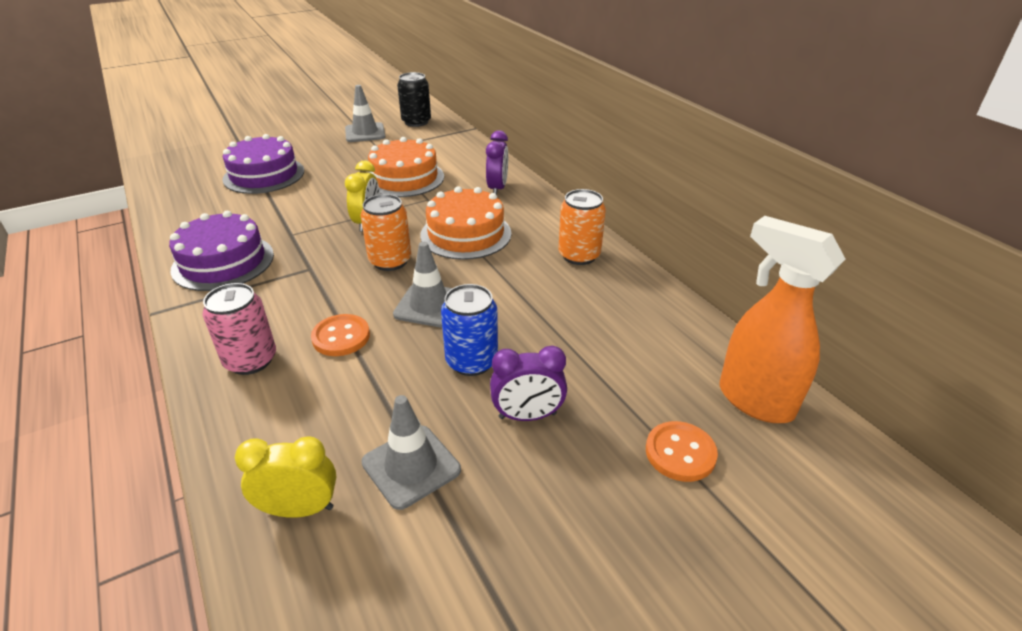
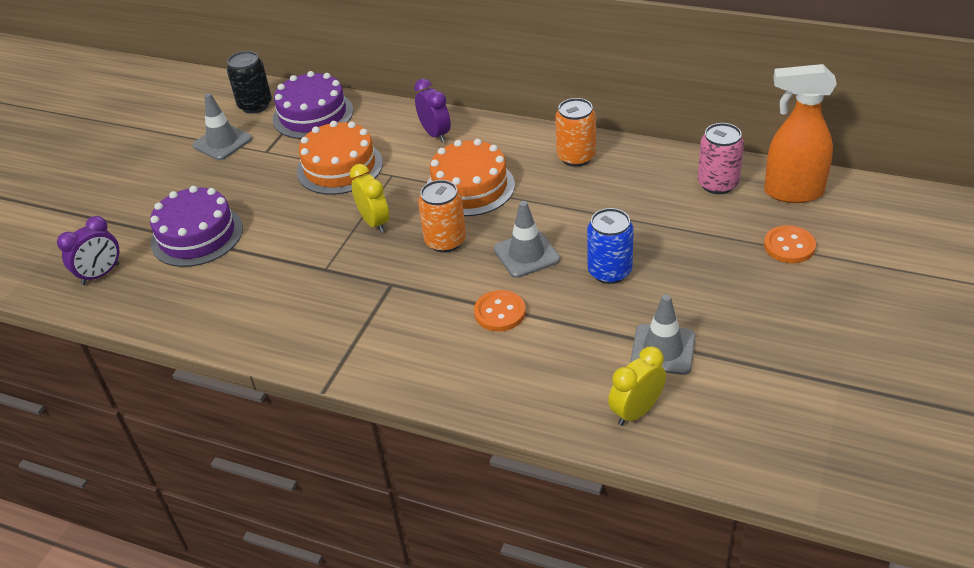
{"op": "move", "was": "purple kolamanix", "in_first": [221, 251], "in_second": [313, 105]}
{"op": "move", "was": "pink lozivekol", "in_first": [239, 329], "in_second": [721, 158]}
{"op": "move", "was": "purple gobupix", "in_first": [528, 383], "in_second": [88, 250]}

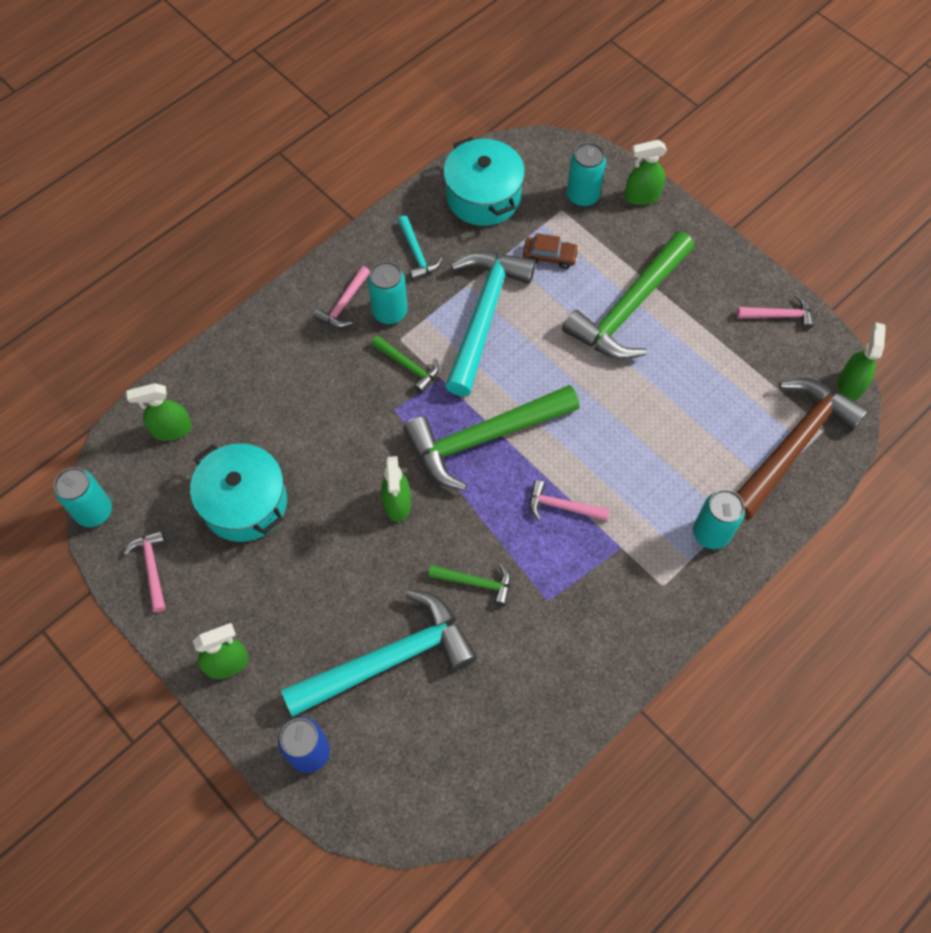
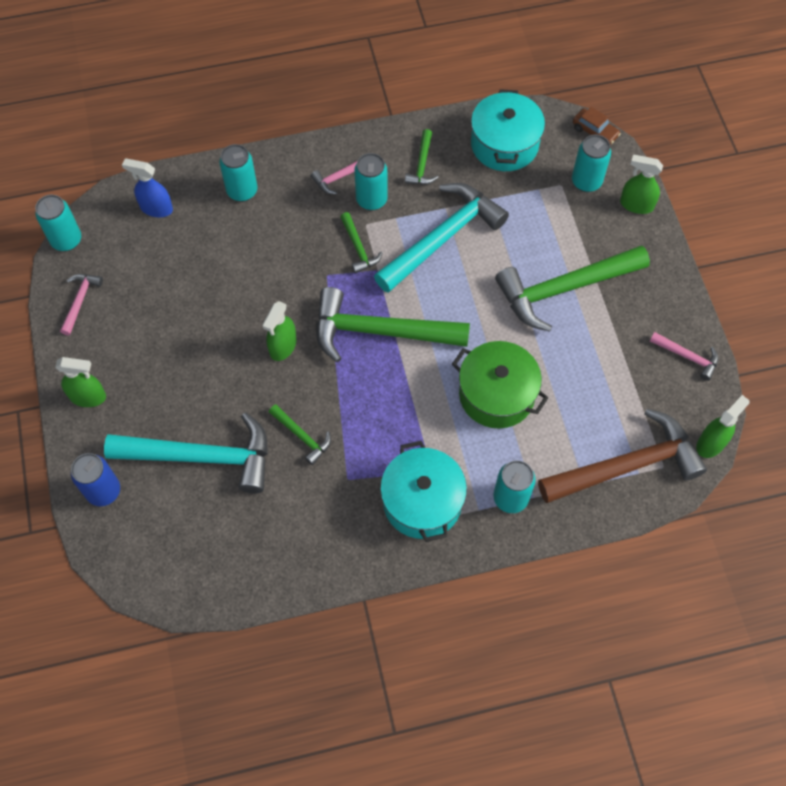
{"op": "delete", "was": "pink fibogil", "in_first": [569, 500]}
{"op": "insert", "now": "turquoise lozivekol", "in_second": [238, 173]}
{"op": "insert", "now": "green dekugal", "in_second": [500, 384]}
{"op": "move", "was": "turquoise dekugal", "in_first": [238, 492], "in_second": [423, 491]}
{"op": "move", "was": "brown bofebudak", "in_first": [551, 251], "in_second": [597, 126]}
{"op": "recolor", "was": "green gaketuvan", "now": "blue gaketuvan", "in_first": [159, 412], "in_second": [147, 188]}
{"op": "recolor", "was": "turquoise fibogil", "now": "green fibogil", "in_first": [420, 247], "in_second": [422, 157]}

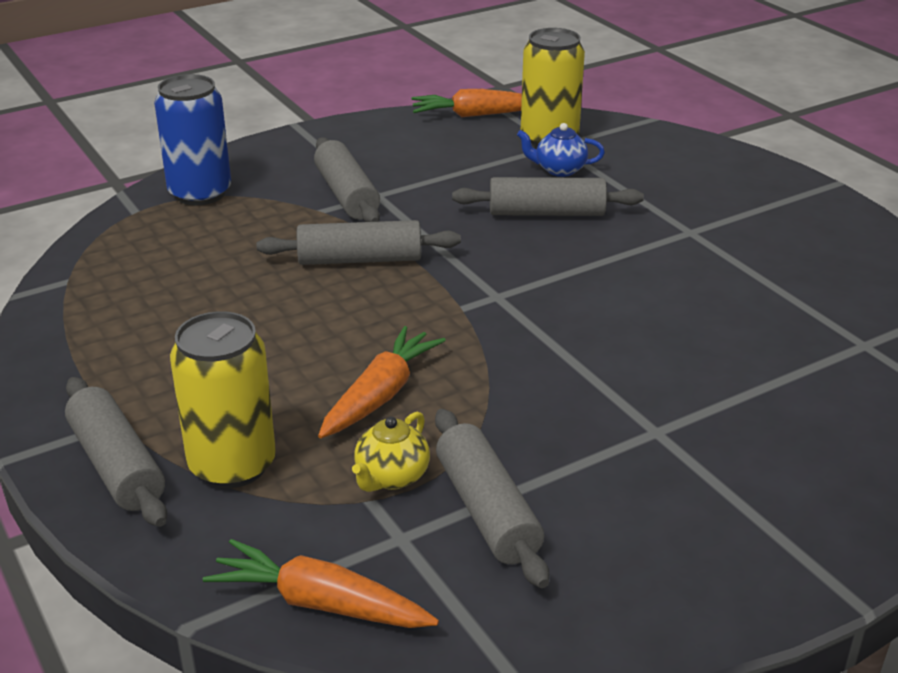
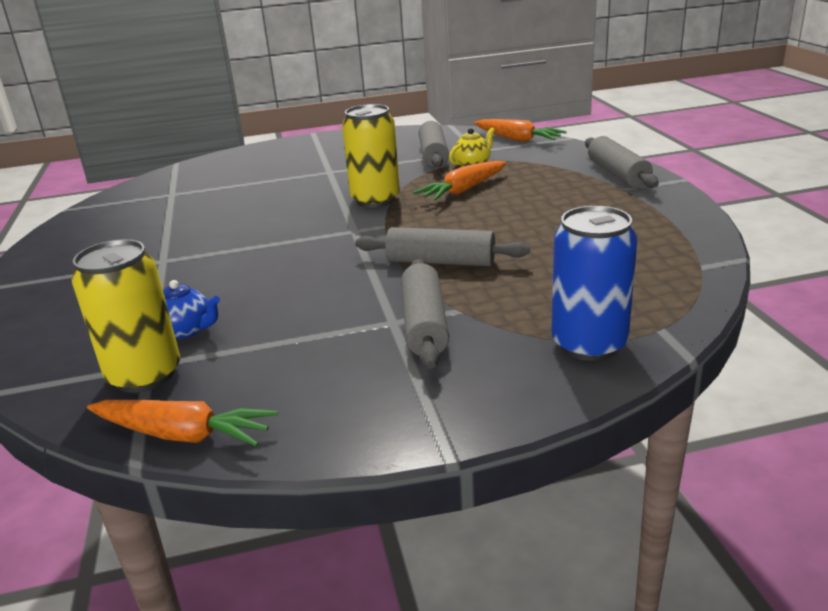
{"op": "delete", "was": "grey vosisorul", "in_first": [548, 196]}
{"op": "move", "was": "yellow lozivekol", "in_first": [223, 399], "in_second": [371, 156]}

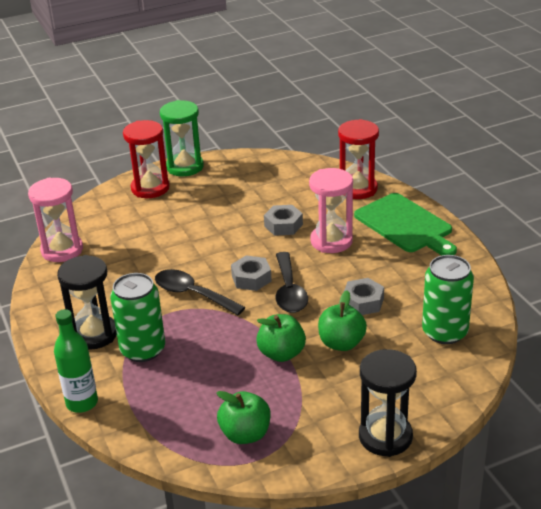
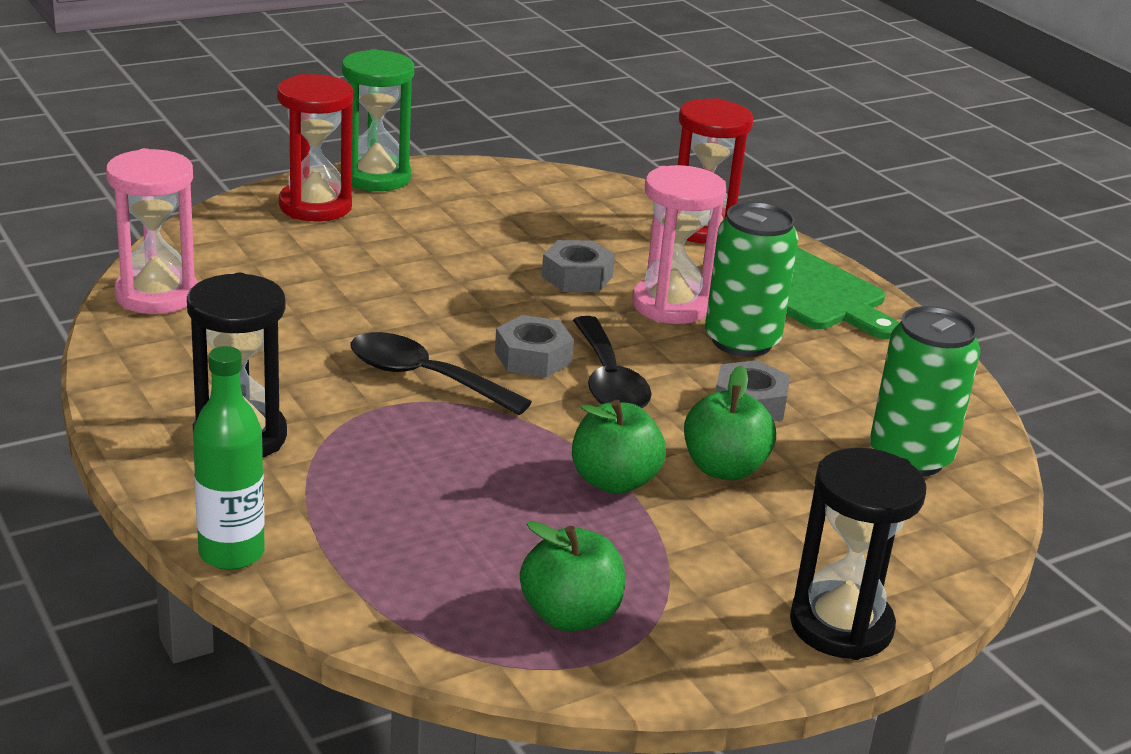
{"op": "move", "was": "green lozivekol", "in_first": [137, 317], "in_second": [752, 279]}

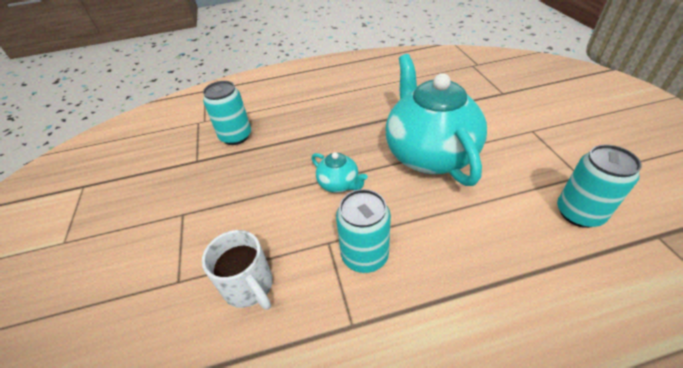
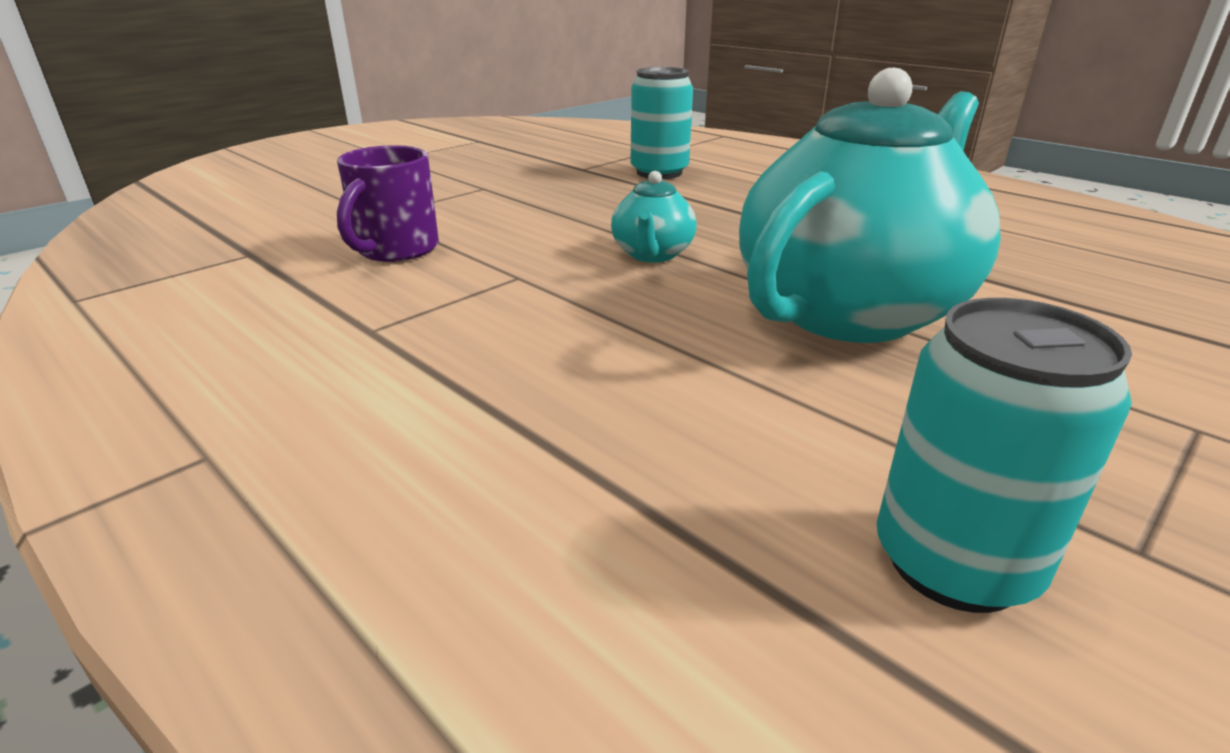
{"op": "delete", "was": "turquoise lozivekol", "in_first": [363, 231]}
{"op": "recolor", "was": "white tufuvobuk", "now": "purple tufuvobuk", "in_first": [237, 270], "in_second": [388, 203]}

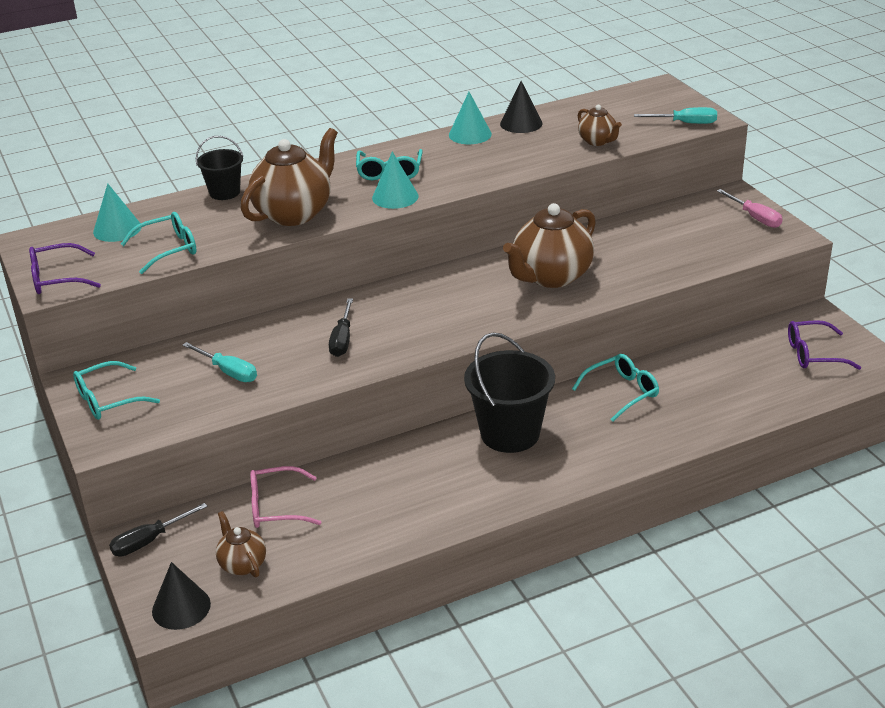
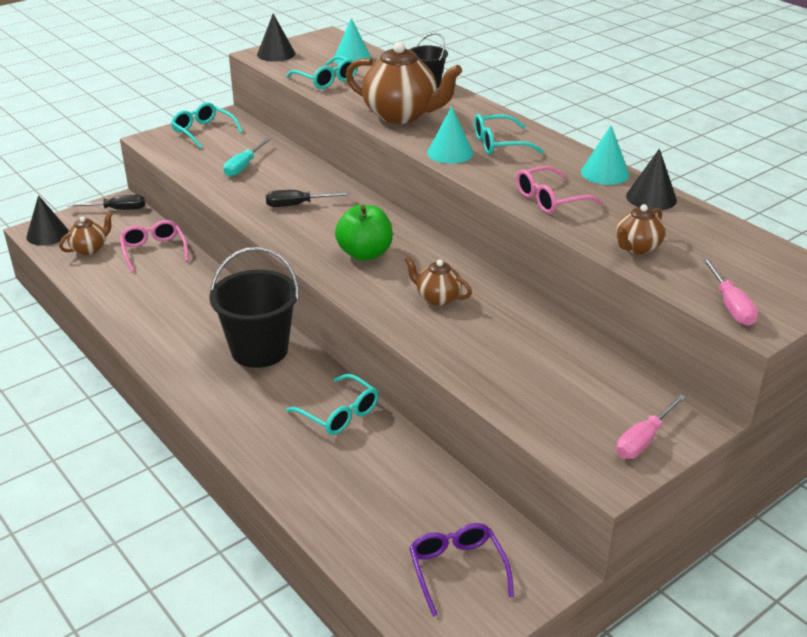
{"op": "insert", "now": "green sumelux", "in_second": [364, 233]}
{"op": "insert", "now": "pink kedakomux", "in_second": [559, 190]}
{"op": "replace", "was": "purple kedakomux", "now": "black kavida", "in_first": [65, 268], "in_second": [276, 38]}
{"op": "recolor", "was": "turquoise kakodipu", "now": "pink kakodipu", "in_first": [675, 115], "in_second": [730, 292]}
{"op": "rotate", "was": "black kakodipu", "in_first": [158, 529], "in_second": [106, 202], "clockwise": 135}
{"op": "resize", "was": "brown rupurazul", "in_first": [549, 245], "in_second": [438, 281], "ratio": 0.52}

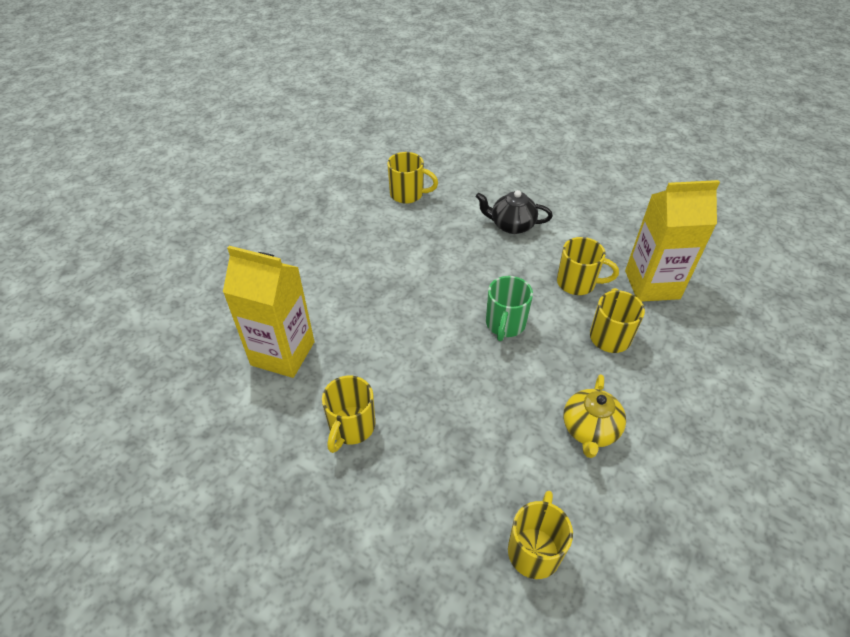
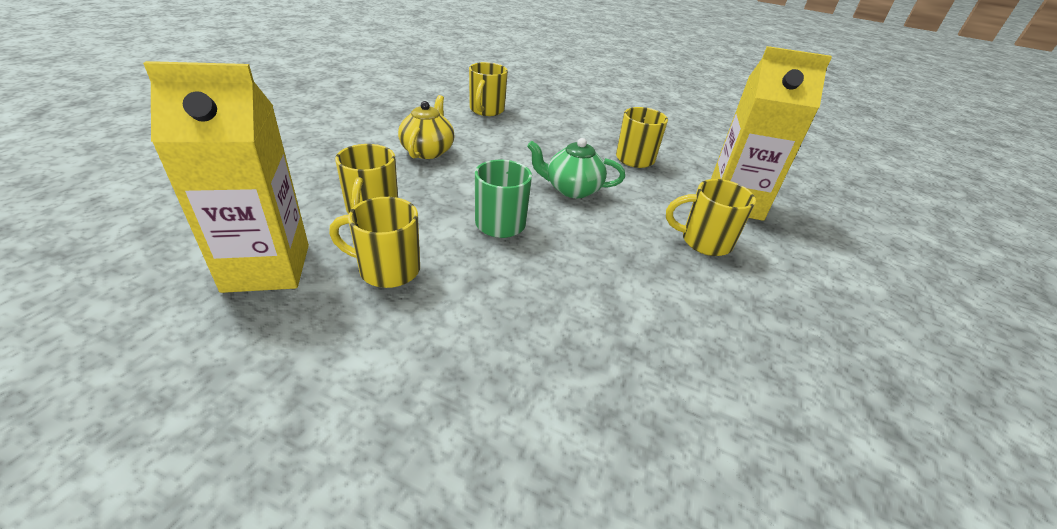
{"op": "delete", "was": "black rupurazul", "in_first": [514, 212]}
{"op": "insert", "now": "green rupurazul", "in_second": [576, 168]}
{"op": "move", "was": "yellow tufuvobuk", "in_first": [412, 178], "in_second": [711, 217]}

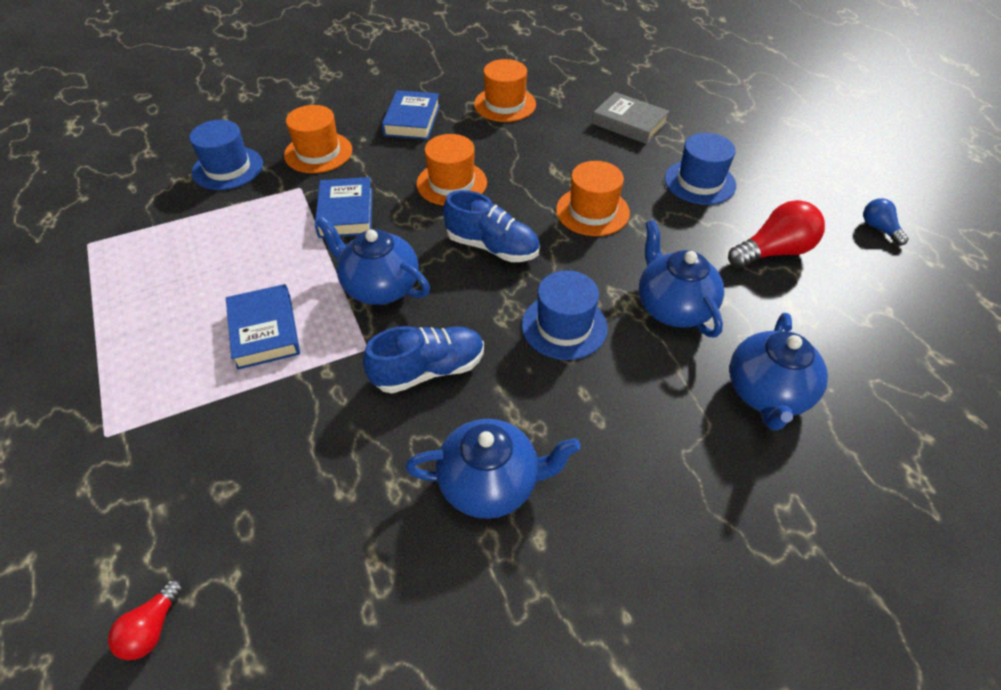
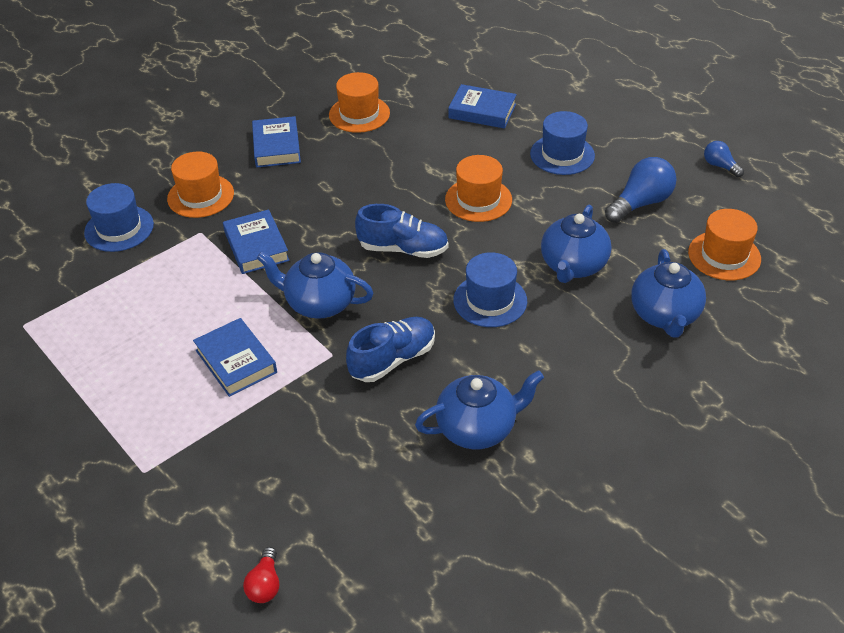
{"op": "move", "was": "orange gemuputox", "in_first": [452, 170], "in_second": [724, 244]}
{"op": "recolor", "was": "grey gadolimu", "now": "blue gadolimu", "in_first": [631, 118], "in_second": [482, 106]}
{"op": "recolor", "was": "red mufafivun", "now": "blue mufafivun", "in_first": [776, 234], "in_second": [641, 190]}
{"op": "rotate", "was": "blue rupurazul", "in_first": [681, 279], "in_second": [576, 244], "clockwise": -120}

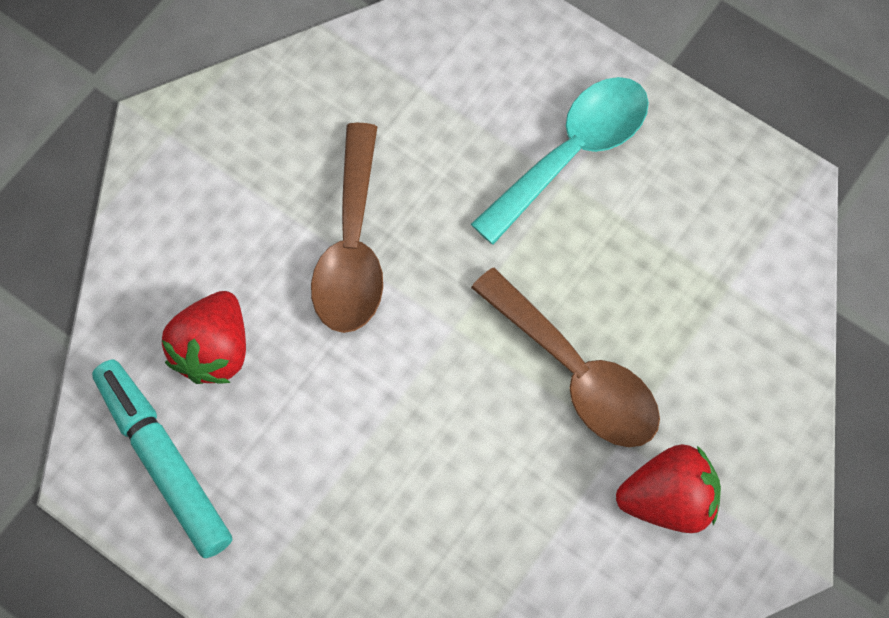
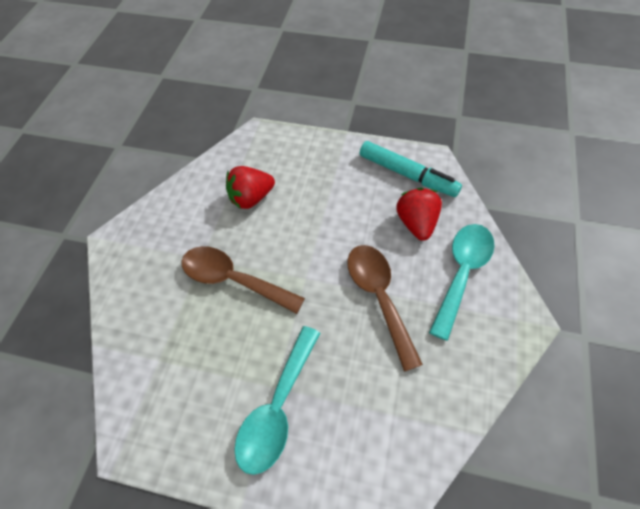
{"op": "insert", "now": "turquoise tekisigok", "in_second": [462, 282]}
{"op": "move", "was": "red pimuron", "in_first": [668, 488], "in_second": [250, 187]}

